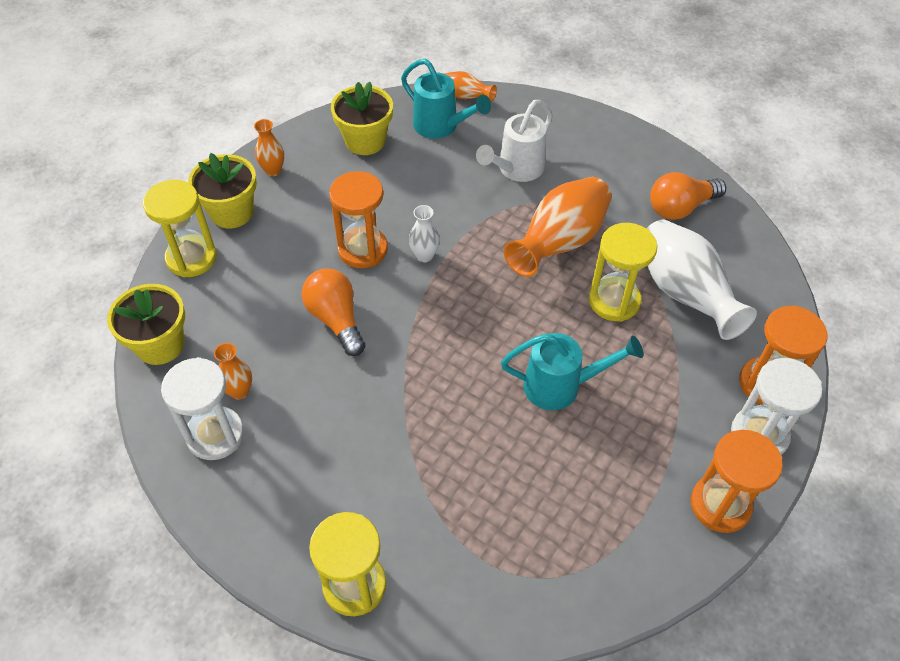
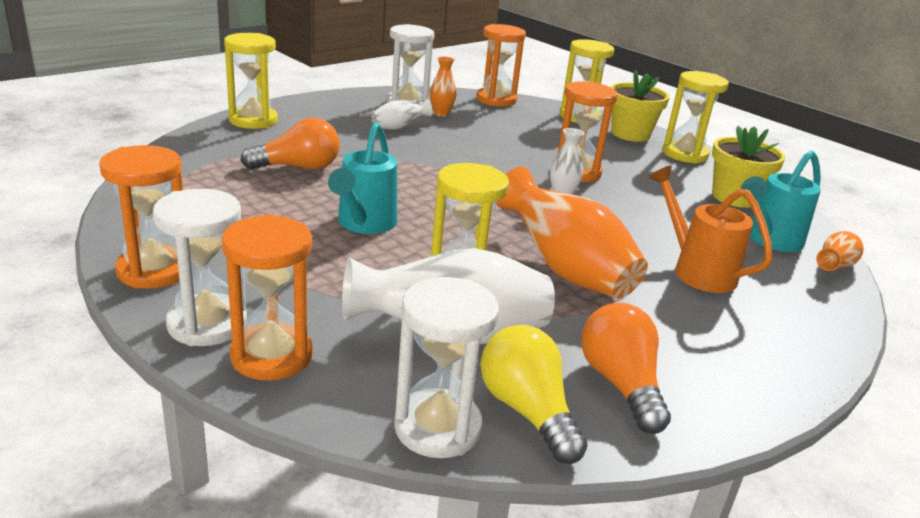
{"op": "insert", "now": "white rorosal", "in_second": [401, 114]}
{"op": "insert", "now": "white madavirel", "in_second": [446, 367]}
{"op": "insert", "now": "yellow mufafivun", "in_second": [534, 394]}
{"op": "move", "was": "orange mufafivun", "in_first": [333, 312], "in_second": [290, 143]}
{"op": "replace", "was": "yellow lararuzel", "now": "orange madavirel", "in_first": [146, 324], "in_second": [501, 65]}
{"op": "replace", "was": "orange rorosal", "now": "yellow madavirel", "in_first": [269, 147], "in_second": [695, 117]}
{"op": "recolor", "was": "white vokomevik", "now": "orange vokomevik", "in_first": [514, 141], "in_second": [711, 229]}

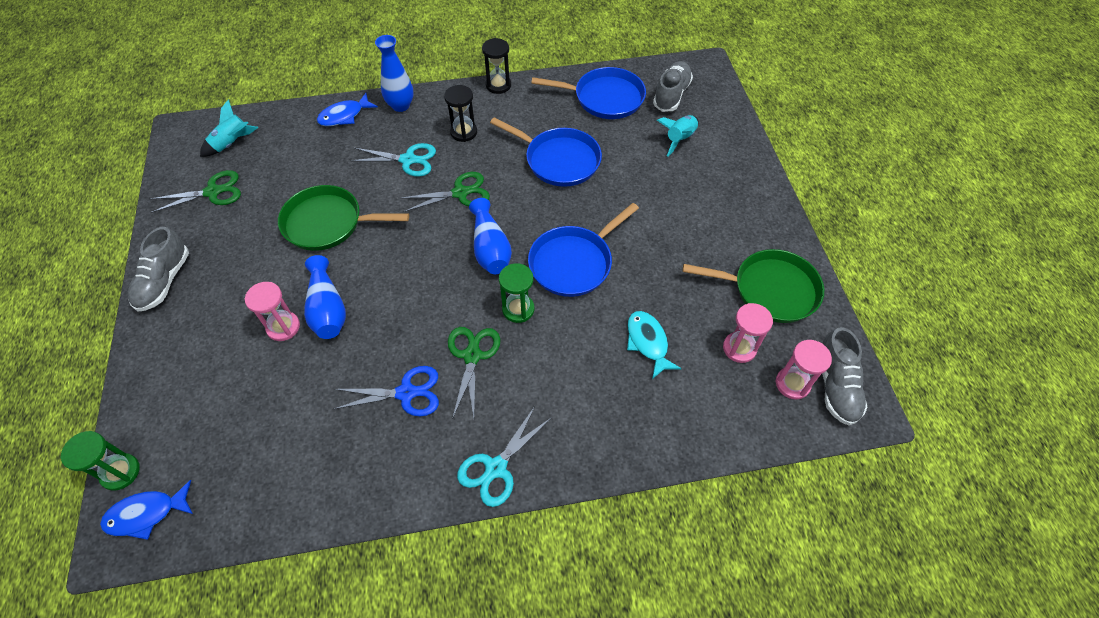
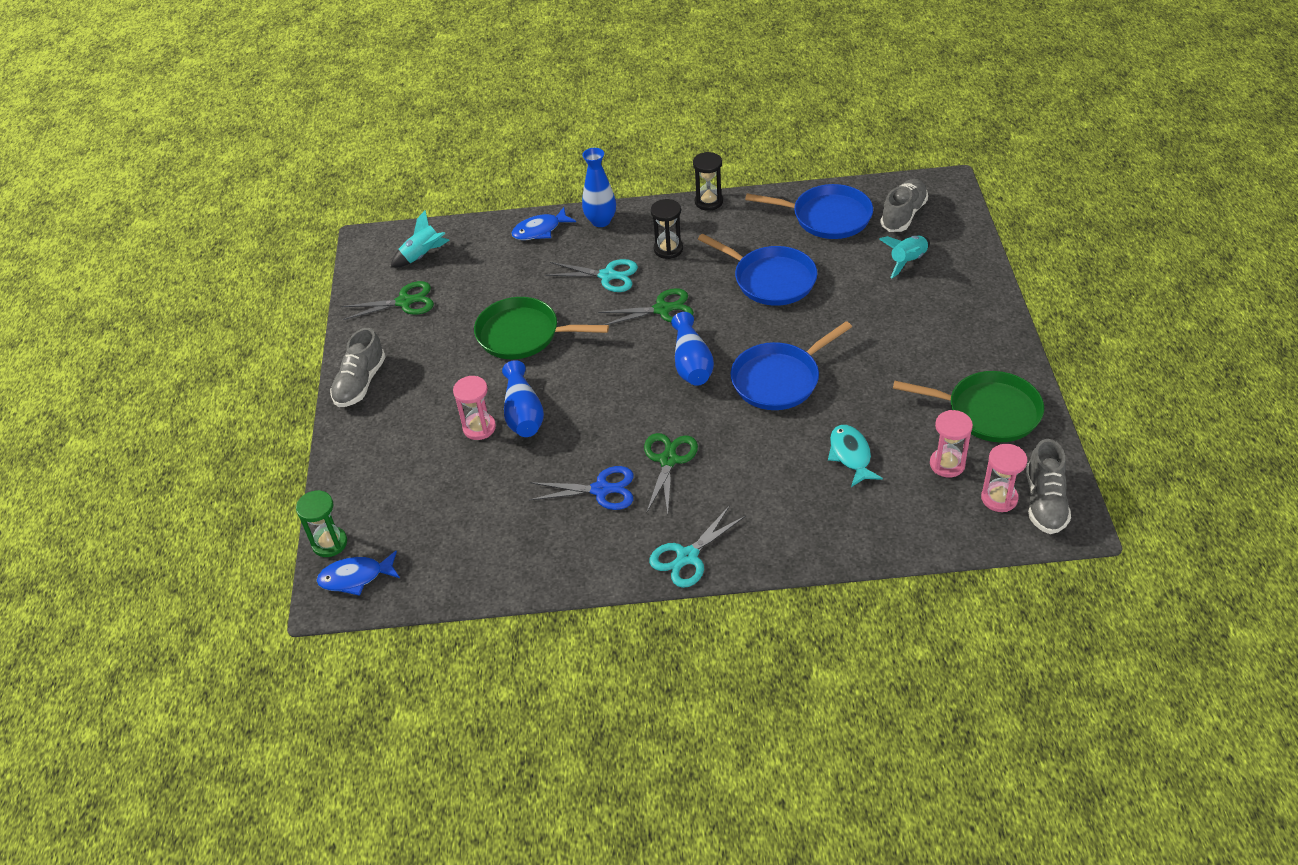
{"op": "delete", "was": "green madavirel", "in_first": [516, 293]}

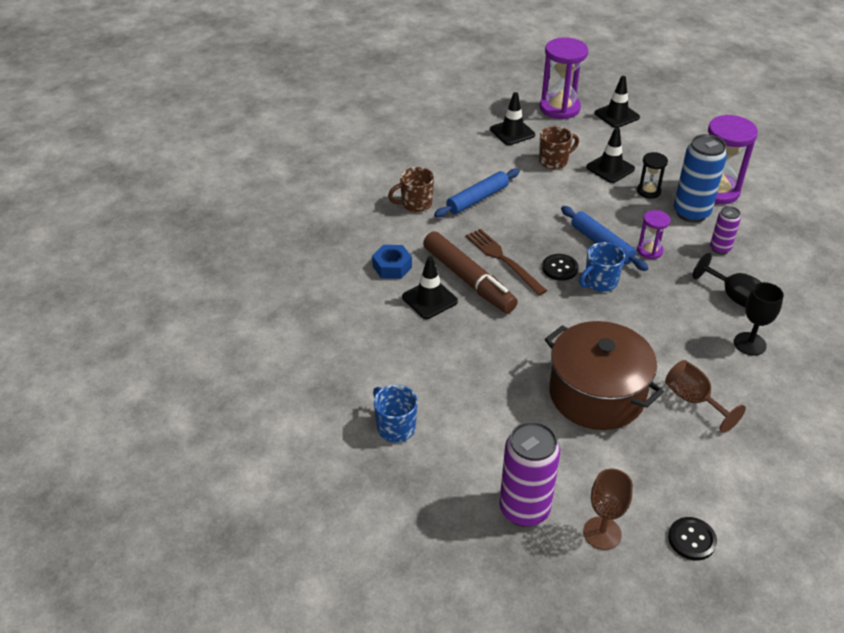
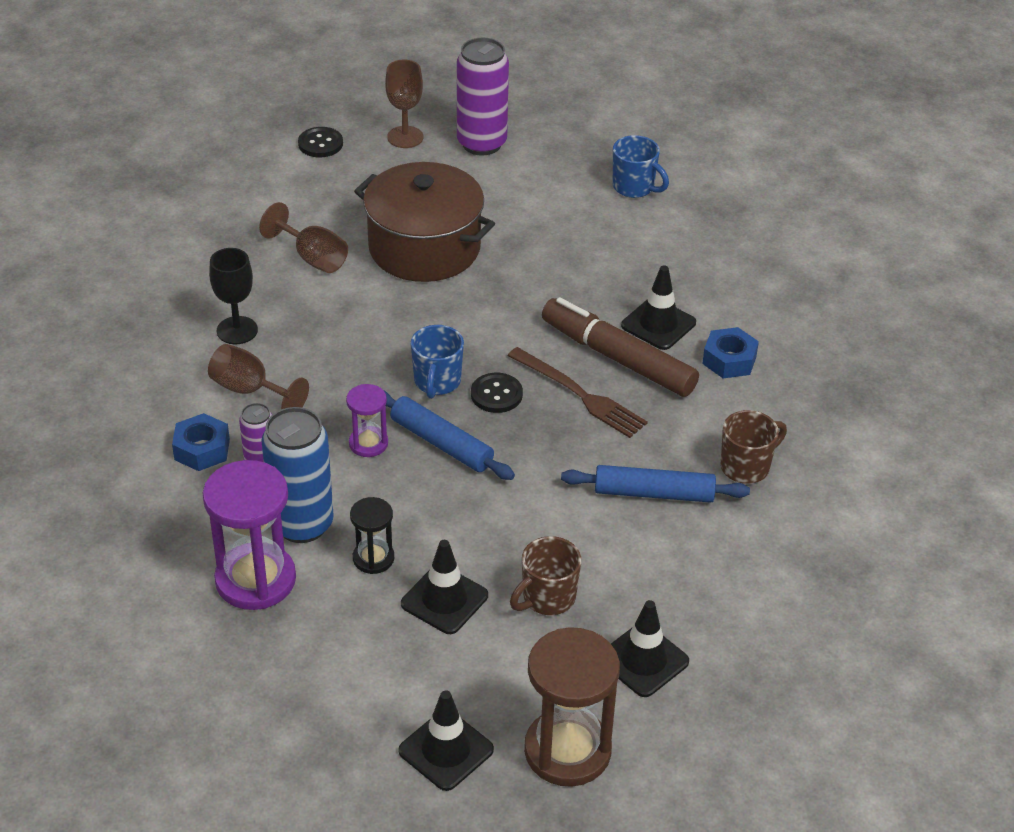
{"op": "insert", "now": "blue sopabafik", "in_second": [201, 442]}
{"op": "recolor", "was": "purple madavirel", "now": "brown madavirel", "in_first": [564, 78], "in_second": [572, 707]}
{"op": "recolor", "was": "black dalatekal", "now": "brown dalatekal", "in_first": [727, 280], "in_second": [258, 376]}
{"op": "rotate", "was": "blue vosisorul", "in_first": [477, 193], "in_second": [655, 484], "clockwise": 60}
{"op": "rotate", "was": "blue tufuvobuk", "in_first": [602, 267], "in_second": [437, 362], "clockwise": 150}

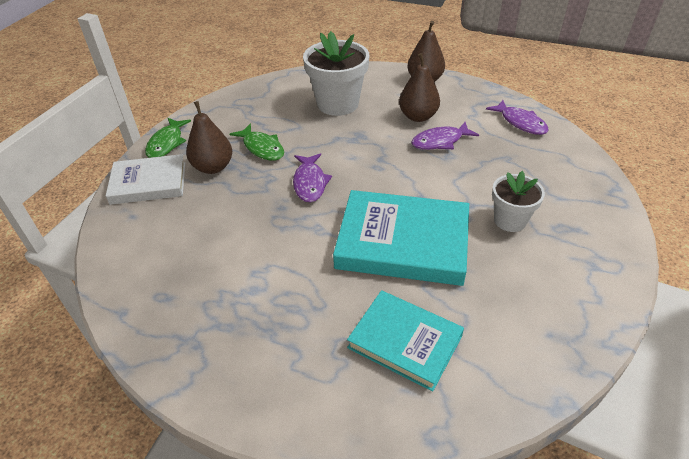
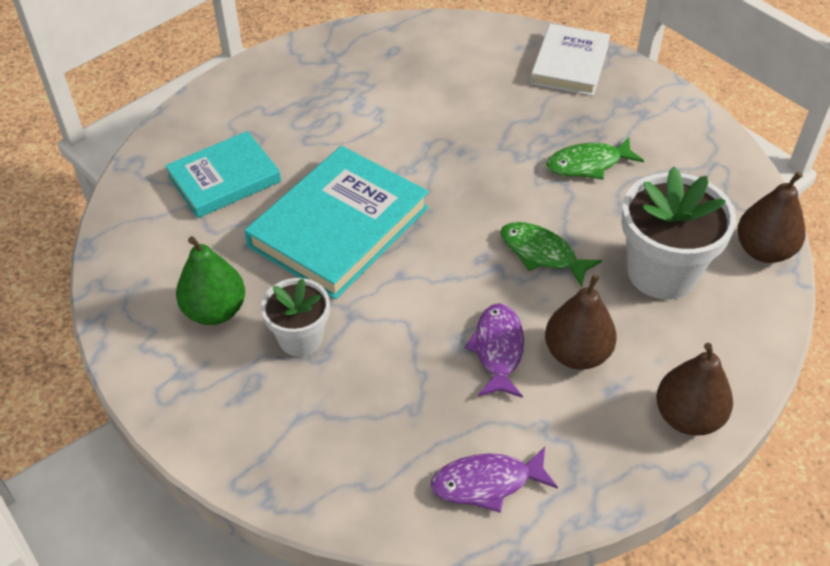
{"op": "delete", "was": "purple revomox", "in_first": [312, 177]}
{"op": "insert", "now": "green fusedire", "in_second": [210, 280]}
{"op": "move", "was": "green revomox", "in_first": [168, 138], "in_second": [551, 254]}
{"op": "move", "was": "brown fusedire", "in_first": [209, 137], "in_second": [771, 217]}

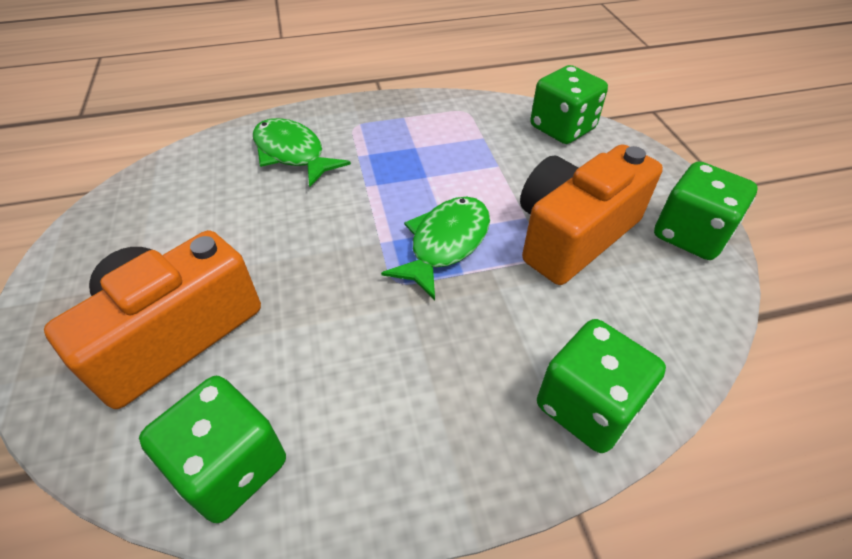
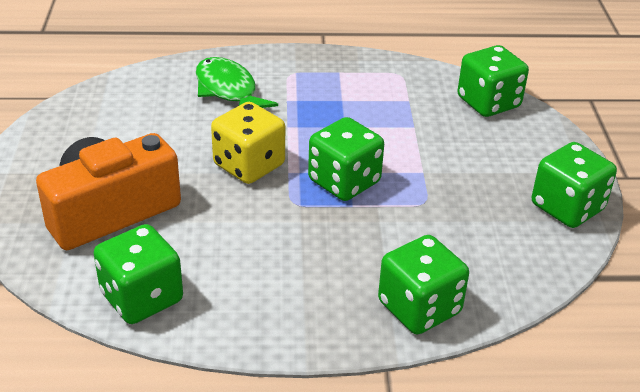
{"op": "delete", "was": "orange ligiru", "in_first": [591, 214]}
{"op": "insert", "now": "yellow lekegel", "in_second": [248, 143]}
{"op": "replace", "was": "green revomox", "now": "green lekegel", "in_first": [435, 248], "in_second": [346, 159]}

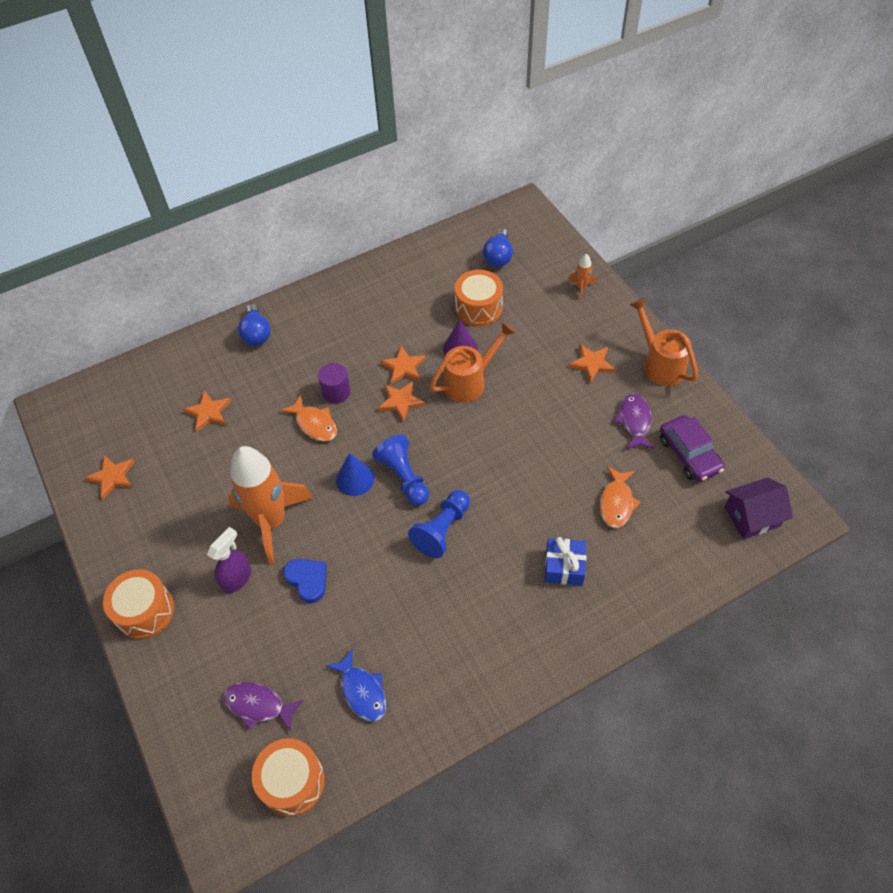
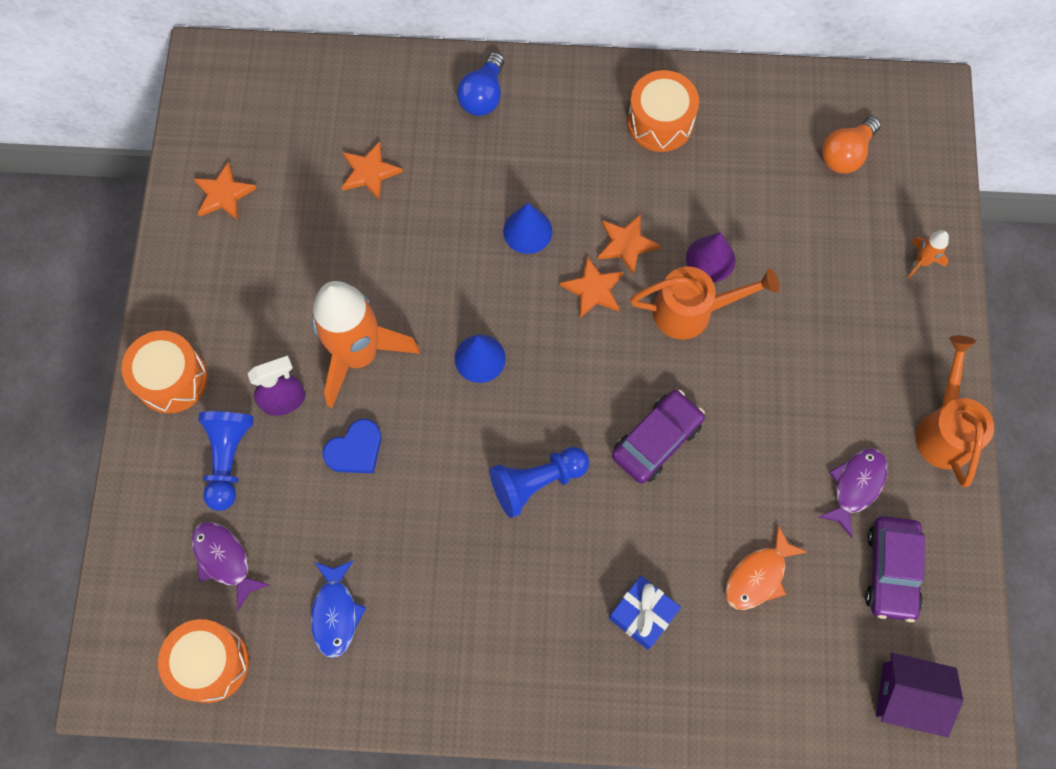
{"op": "delete", "was": "orange revomox", "in_first": [309, 417]}
{"op": "delete", "was": "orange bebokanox", "in_first": [592, 363]}
{"op": "insert", "now": "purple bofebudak", "in_second": [658, 437]}
{"op": "move", "was": "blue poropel", "in_first": [400, 470], "in_second": [226, 461]}
{"op": "move", "was": "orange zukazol", "in_first": [479, 298], "in_second": [663, 111]}
{"op": "replace", "was": "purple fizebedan", "now": "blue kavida", "in_first": [334, 383], "in_second": [527, 228]}
{"op": "recolor", "was": "blue mufafivun", "now": "orange mufafivun", "in_first": [498, 247], "in_second": [851, 145]}
{"op": "rotate", "was": "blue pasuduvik", "in_first": [305, 581], "in_second": [351, 446], "clockwise": 60}

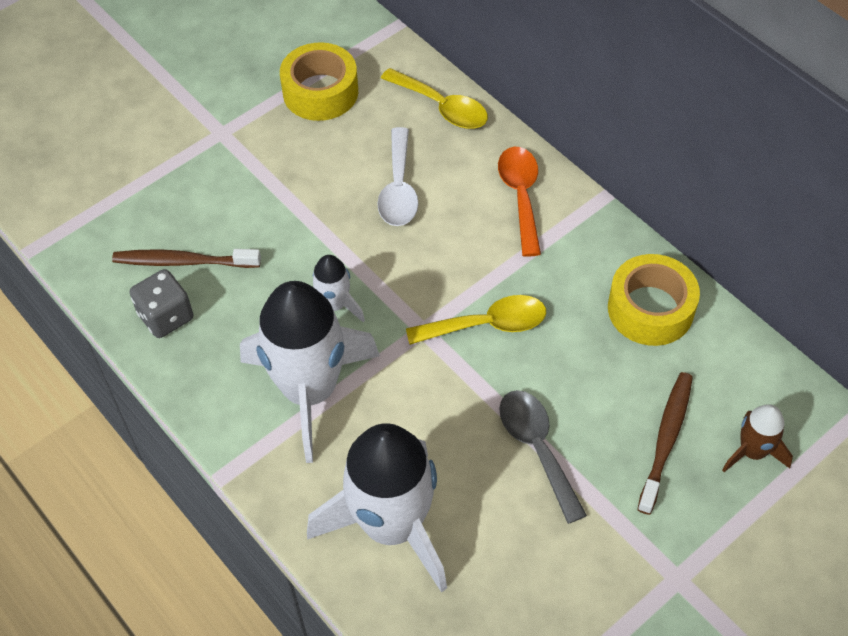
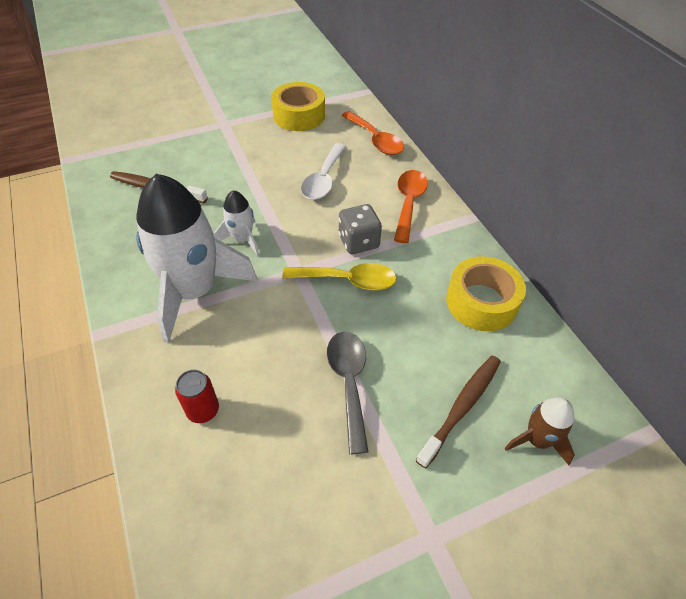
{"op": "move", "was": "grey lekegel", "in_first": [162, 303], "in_second": [360, 229]}
{"op": "replace", "was": "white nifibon", "now": "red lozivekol", "in_first": [377, 508], "in_second": [197, 396]}
{"op": "recolor", "was": "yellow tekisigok", "now": "orange tekisigok", "in_first": [434, 98], "in_second": [372, 133]}

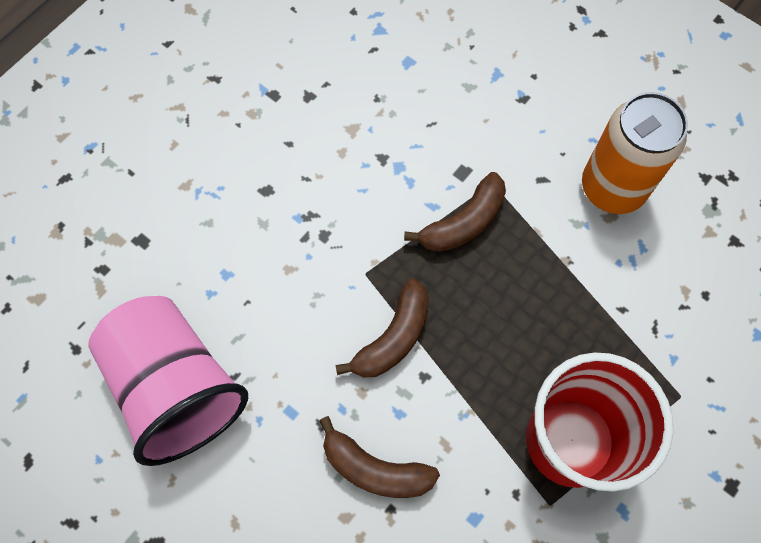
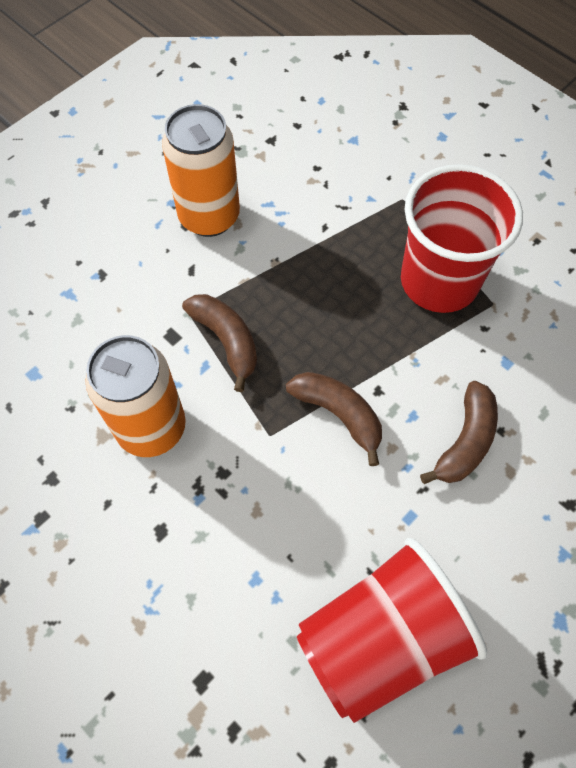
{"op": "insert", "now": "orange lozivekol", "in_second": [135, 396]}
{"op": "recolor", "was": "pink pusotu", "now": "red pusotu", "in_first": [168, 381], "in_second": [392, 630]}

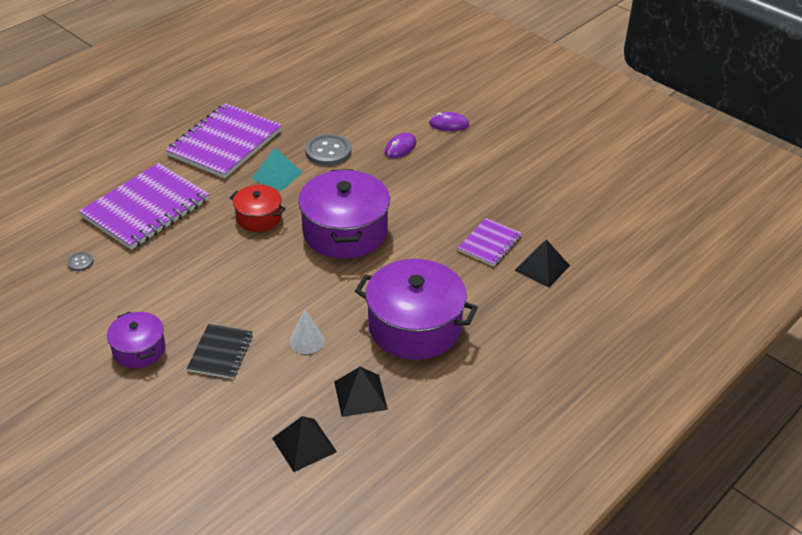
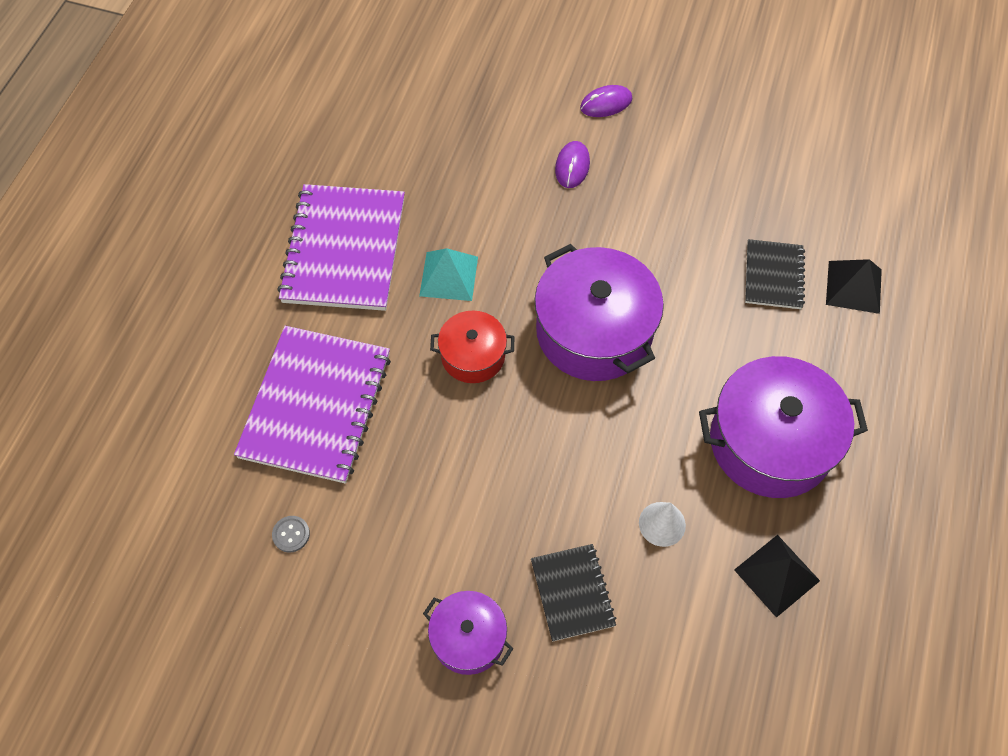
{"op": "delete", "was": "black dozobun", "in_first": [304, 444]}
{"op": "delete", "was": "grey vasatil", "in_first": [328, 150]}
{"op": "recolor", "was": "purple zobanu", "now": "black zobanu", "in_first": [490, 242], "in_second": [775, 274]}

